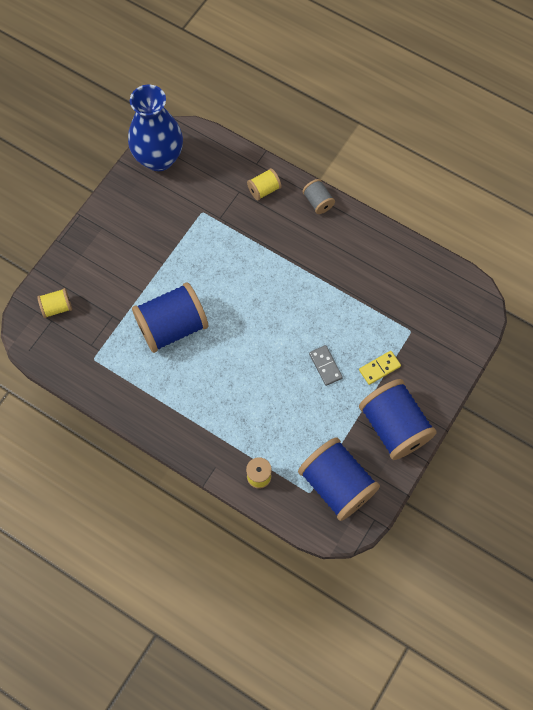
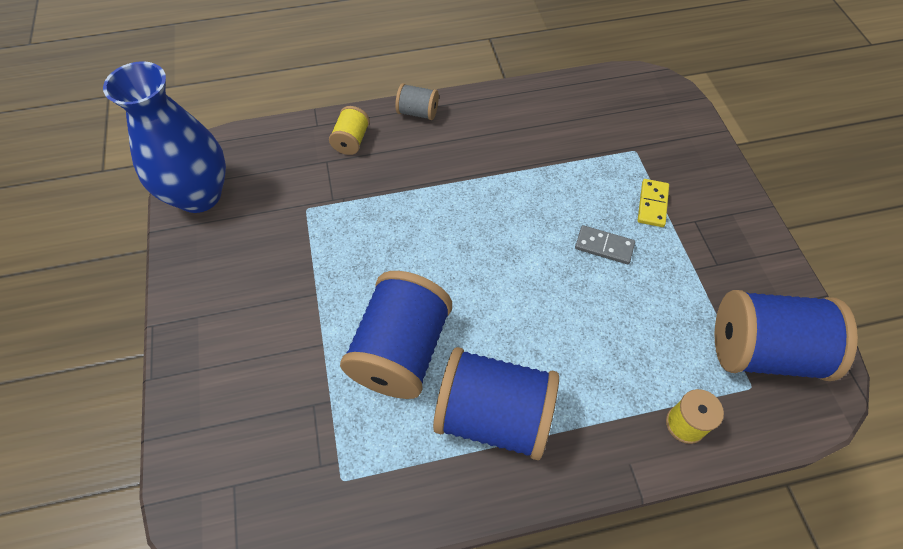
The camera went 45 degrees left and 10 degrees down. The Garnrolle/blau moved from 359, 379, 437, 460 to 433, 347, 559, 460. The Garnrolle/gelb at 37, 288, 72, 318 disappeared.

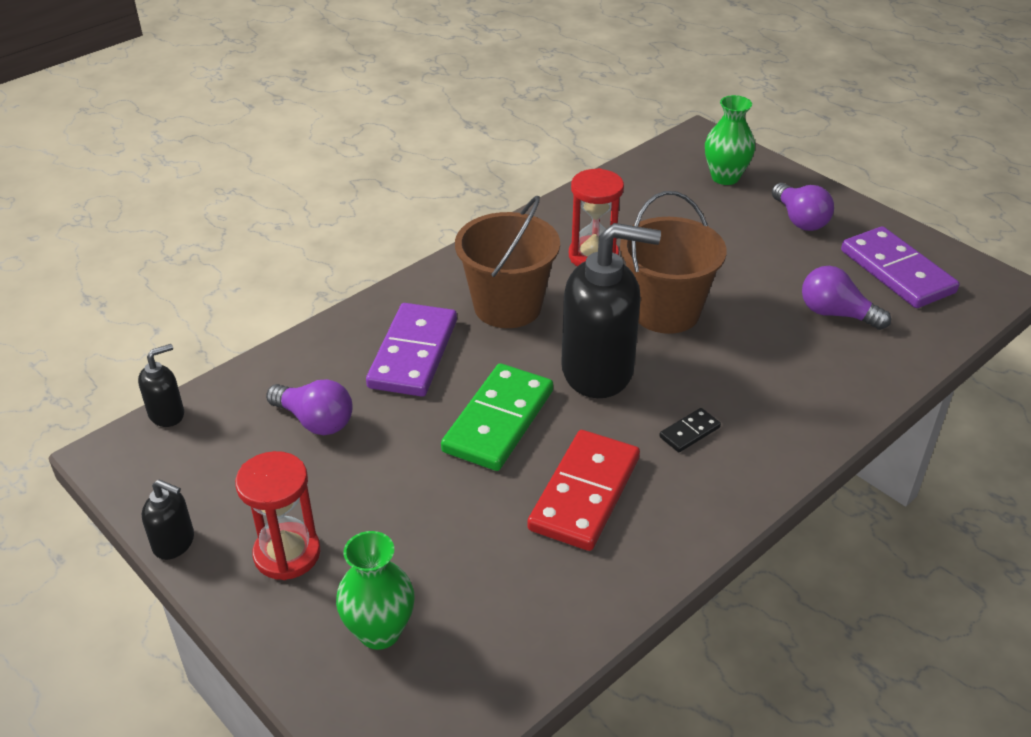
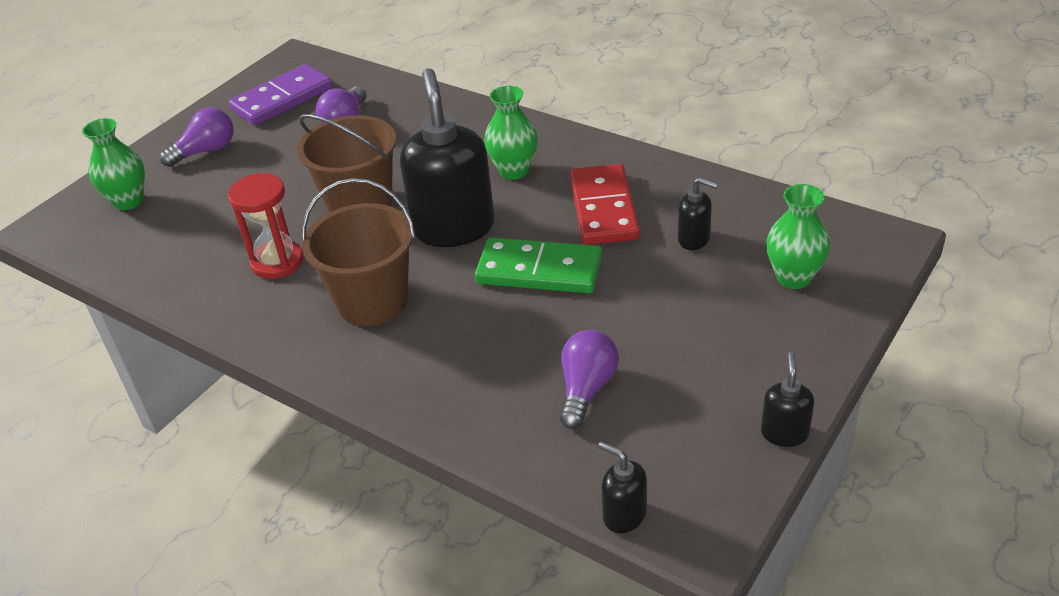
The camera went 100 degrees left and 0 degrees up. The Dominostein/schwarz at 659, 408, 721, 452 was replaced by the Vase/grün at 484, 86, 538, 180. The Dominostein/rot at 527, 430, 640, 551 turned 75 degrees clockwise. The Seifenspender/schwarz at 678, 177, 718, 250 appeared. The Sanduhr/rot at 235, 451, 320, 580 disappeared. The Dominostein/lila at 366, 303, 457, 397 disappeared.

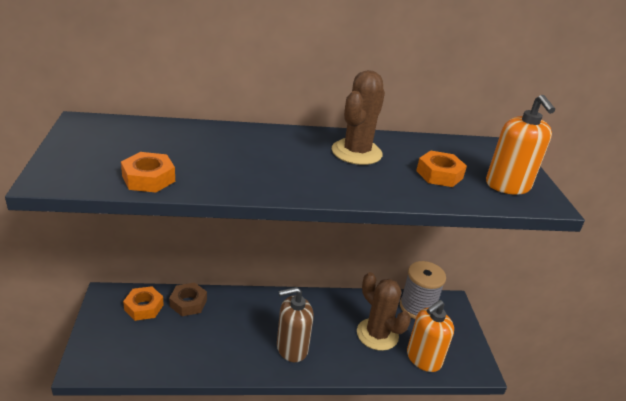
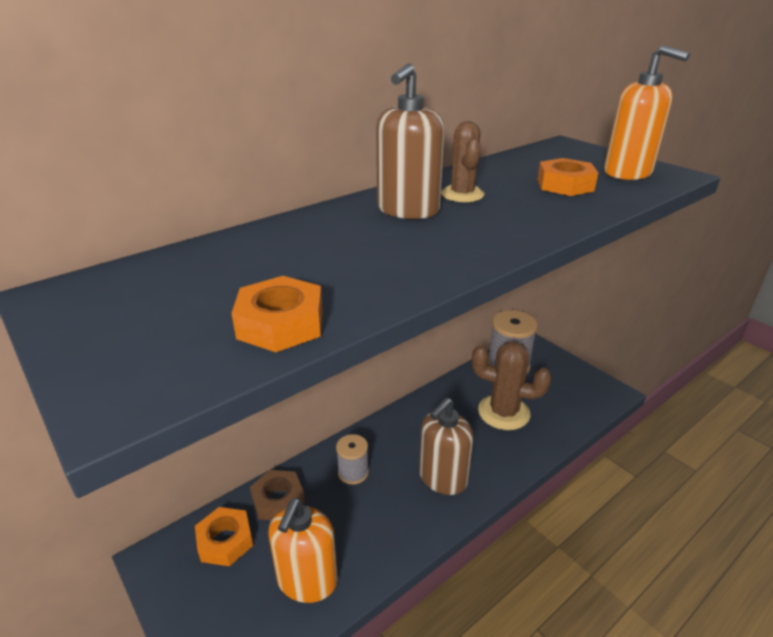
The camera went 30 degrees left and 0 degrees up. The Seifenspender/orange moved from 407, 300, 454, 372 to 268, 498, 338, 603. The Garnrolle/grau at 336, 434, 369, 485 appeared. The Seifenspender/braun at 376, 63, 445, 219 appeared. The Kaktus/braun at 332, 70, 385, 165 changed to 0.62 times the size.

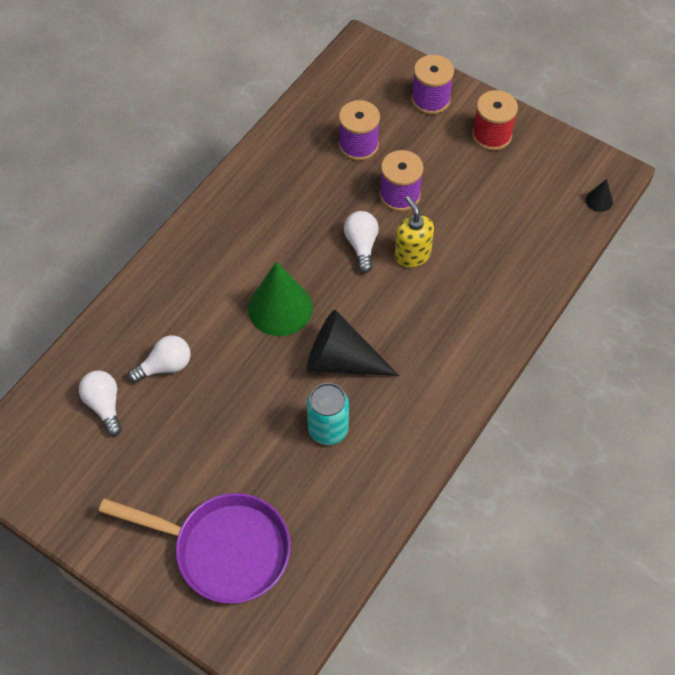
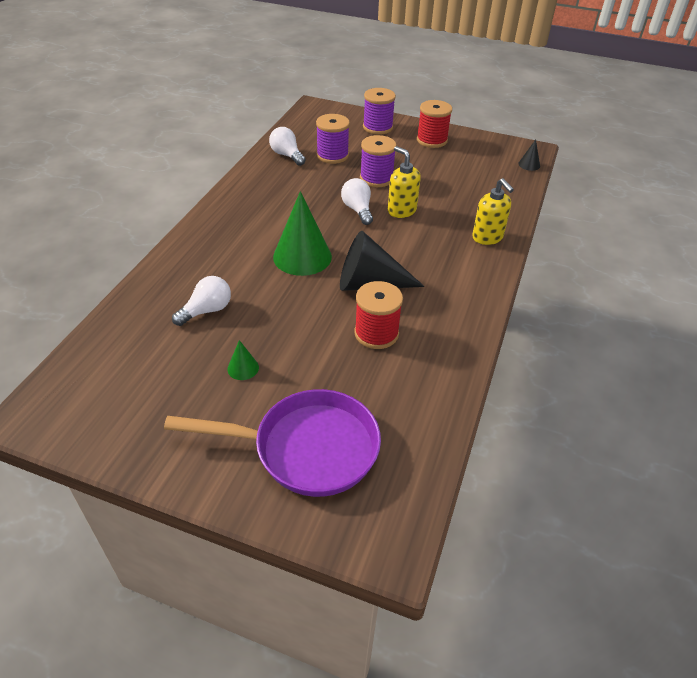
The camera went 15 degrees left and 15 degrees down. The Kegel/grün at 227, 340, 259, 380 appeared. The Glühbirne/weiß moved from 79, 371, 122, 436 to 269, 127, 306, 166. The Dose/türkis at 307, 383, 349, 445 was replaced by the Garnrolle/rot at 354, 281, 403, 349. The Seifenspender/gelb at 472, 178, 514, 245 appeared.

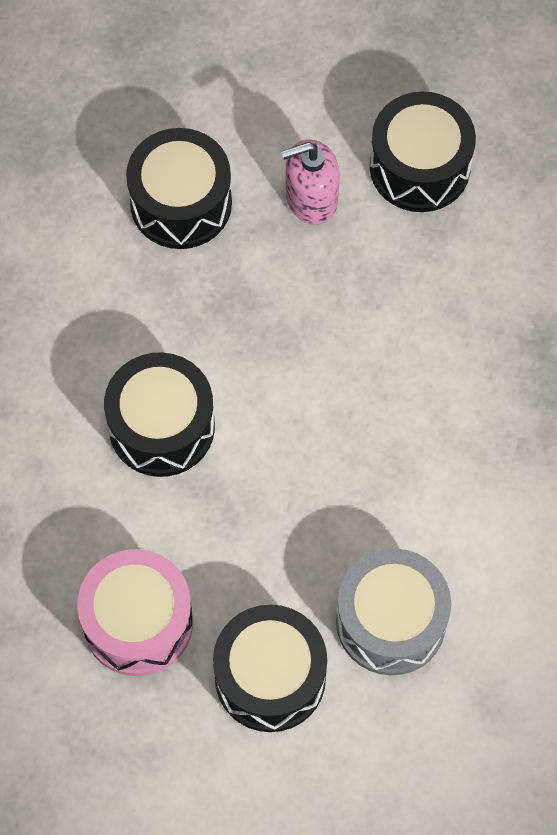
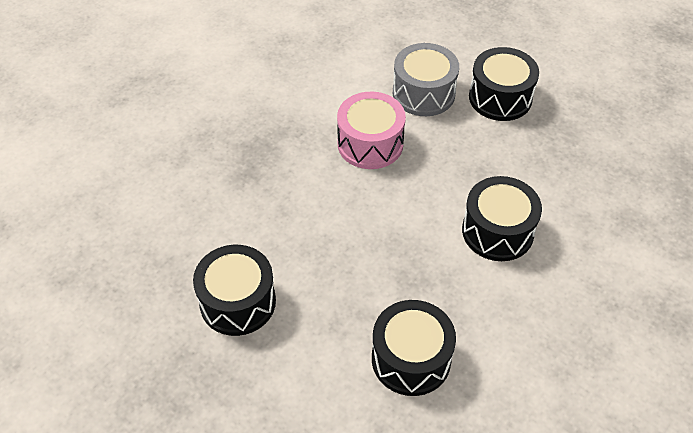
The camera went 150 degrees left and 15 degrees down. The Trommel/rosa moved from 77, 549, 193, 676 to 337, 92, 406, 169. The Seifenspender/rosa at 281, 140, 340, 225 disappeared.

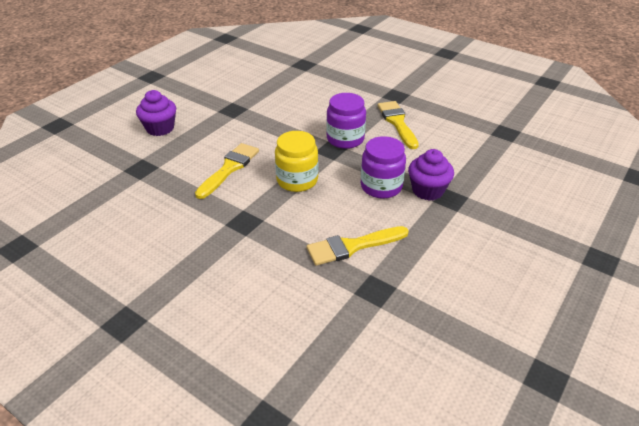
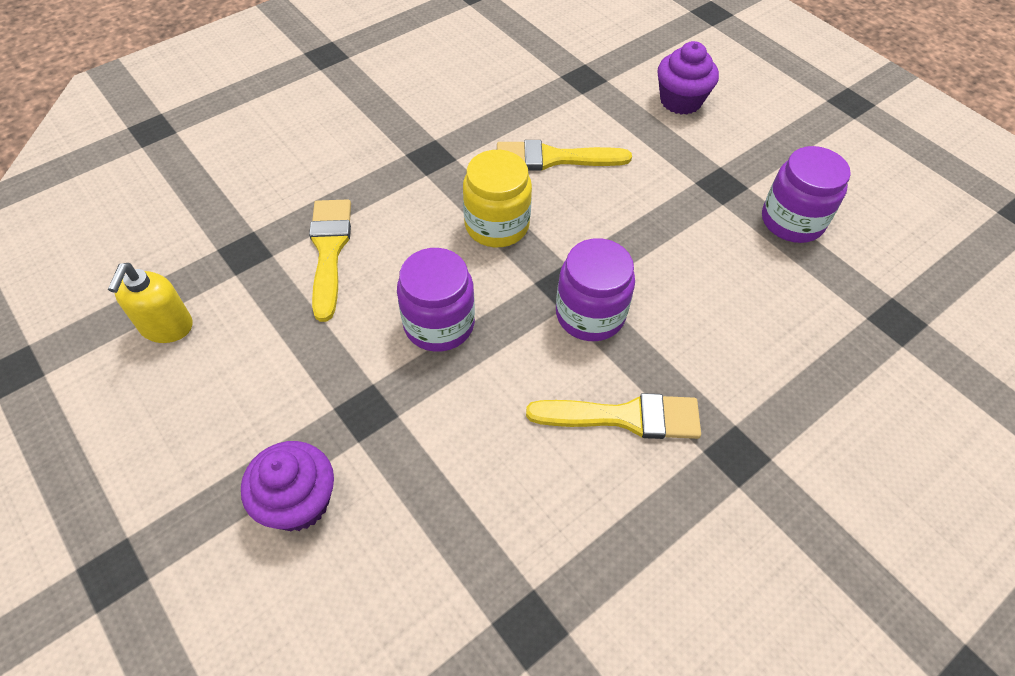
The camera went 105 degrees right and 15 degrees up. The Seifenspender/gelb at 108, 263, 192, 343 appeared. The Muffin/lila moved from 408, 149, 454, 201 to 241, 441, 334, 531. The Pinsel/gelb at 195, 143, 259, 199 turned 135 degrees clockwise. The Einmachglas/lila at 762, 146, 851, 243 appeared.

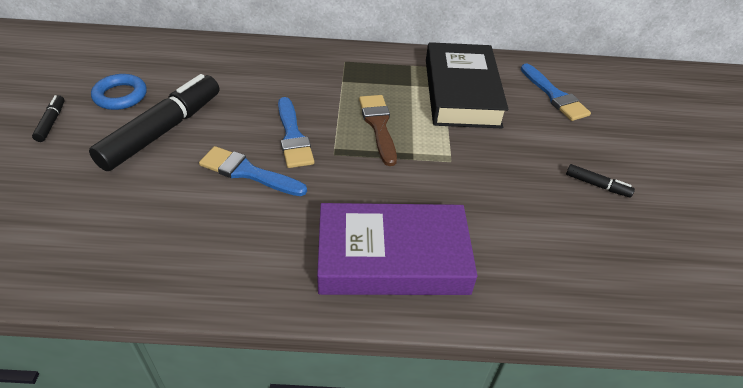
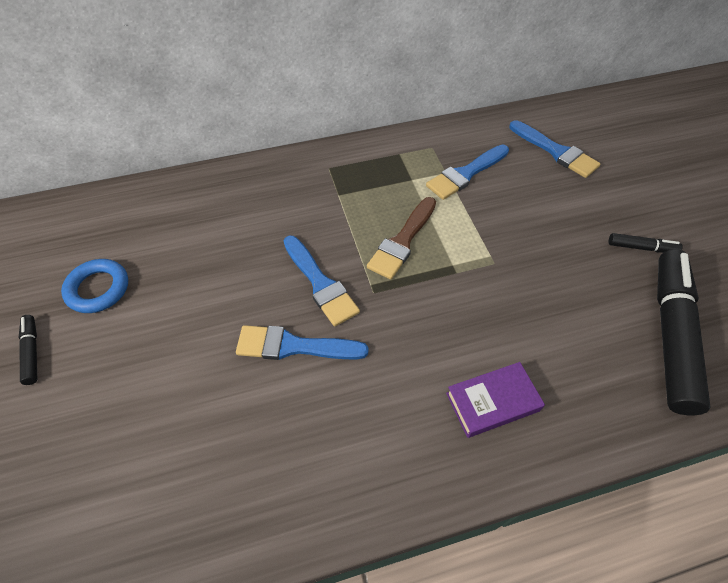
The camera went 15 degrees left and 10 degrees up. The Pinsel/braun at 359, 95, 397, 166 turned 120 degrees counterclockwise. The Buch/schwarz at 426, 42, 509, 128 was replaced by the Pinsel/blau at 426, 145, 509, 200. The Buch/lila at 317, 203, 477, 295 changed to 0.51 times the size. The Filzstift/schwarz moved from 89, 74, 219, 171 to 657, 249, 710, 415.

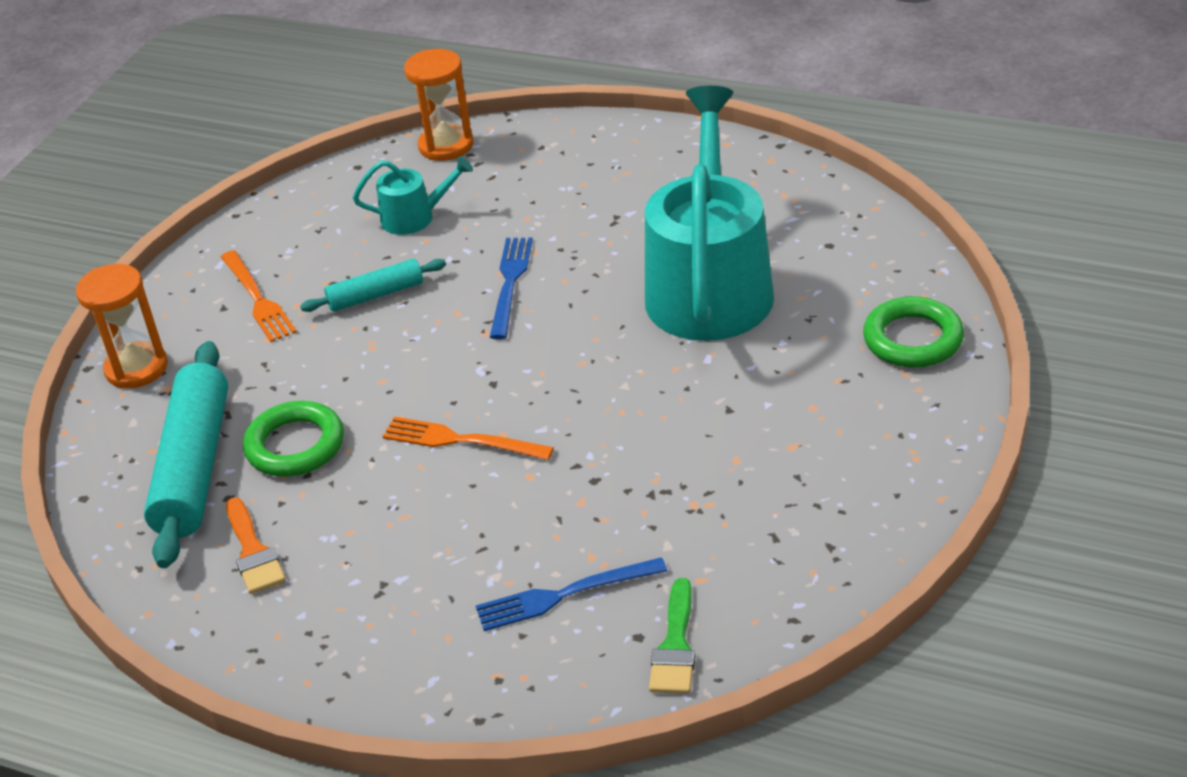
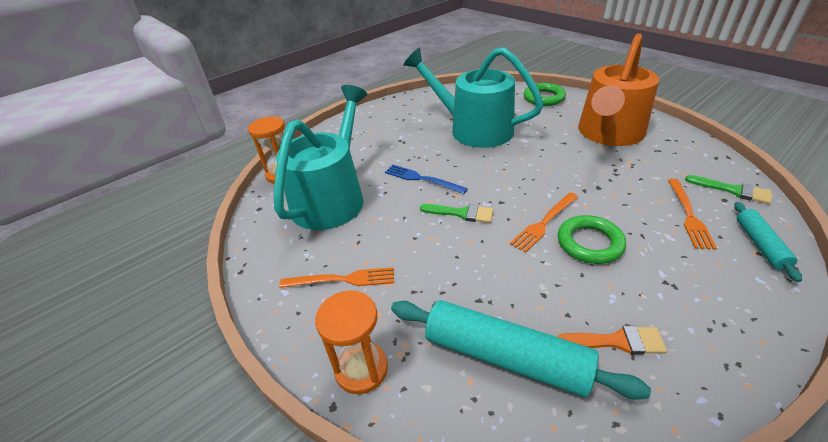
The camera went 65 degrees left and 0 degrees up. The Gießkanne/türkis at 353, 156, 473, 235 changed to 2.28 times the size. The Pinsel/grün at 420, 204, 493, 223 appeared. The Ring/grün moved from 243, 401, 344, 477 to 557, 215, 626, 264. The Gießkanne/orange at 578, 33, 659, 146 appeared. The Gabel/blau at 475, 557, 667, 631 became the Gabel/orange at 668, 179, 717, 250. The Nudelholz/türkis moved from 300, 259, 446, 312 to 734, 202, 802, 282.

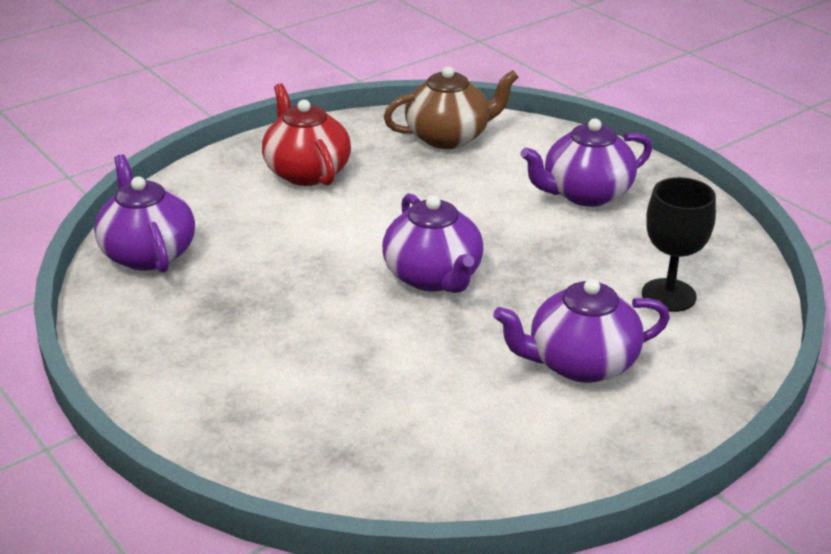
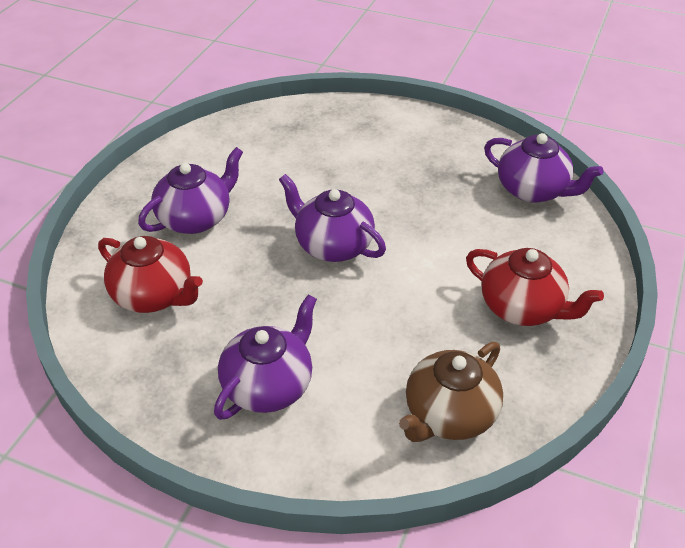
The camera went 150 degrees right and 10 degrees up. The Kelch/schwarz at 642, 177, 716, 312 was replaced by the Teekanne/rot at 98, 236, 203, 313.

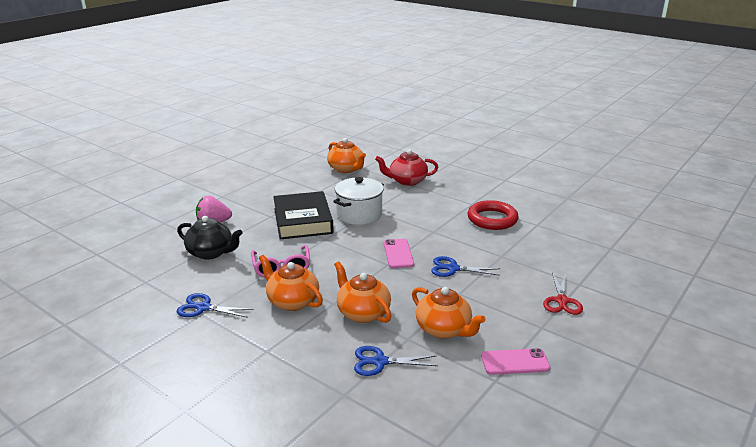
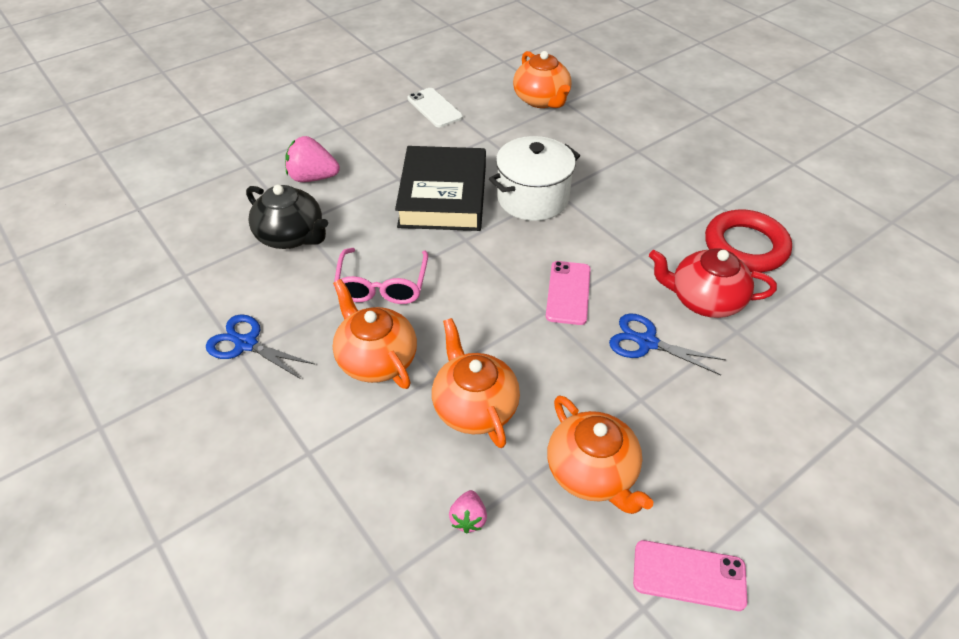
The camera went 15 degrees right and 20 degrees up. The Handy/weiß at 407, 88, 463, 127 appeared. The Schere/blau at 354, 346, 438, 376 was replaced by the Erdbeere/rosa at 449, 490, 487, 533. The Teekanne/rot moved from 375, 149, 438, 186 to 649, 248, 777, 318. The Schere/rot at 543, 273, 583, 315 disappeared.

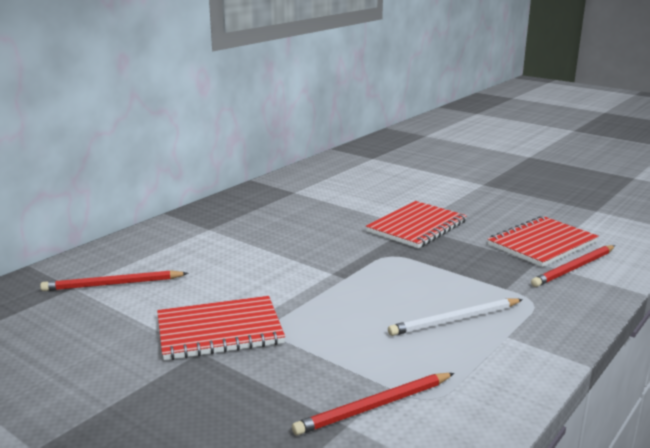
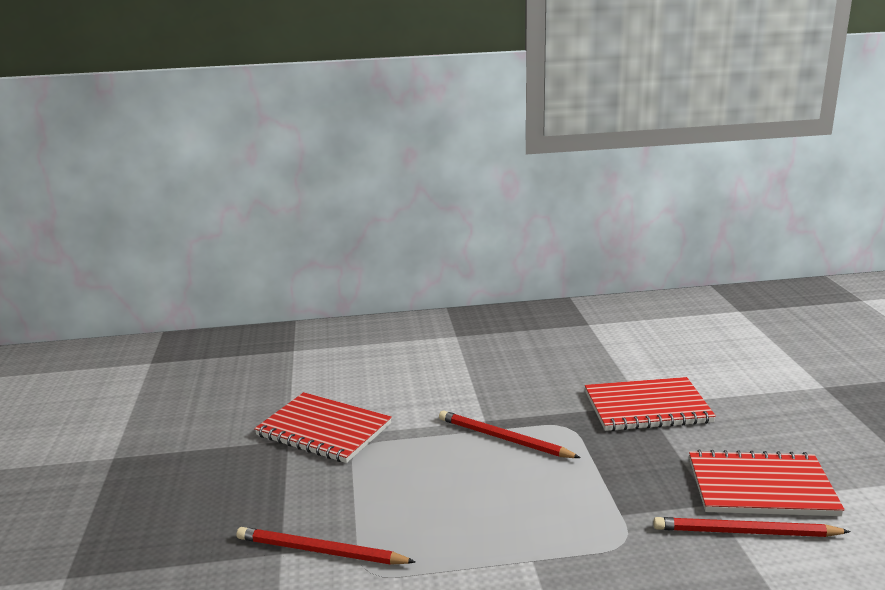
The camera went 45 degrees right and 0 degrees up. The Bleistift/rot moved from 40, 270, 188, 291 to 439, 410, 581, 458. The Bleistift/weiß at 388, 298, 523, 336 disappeared.

